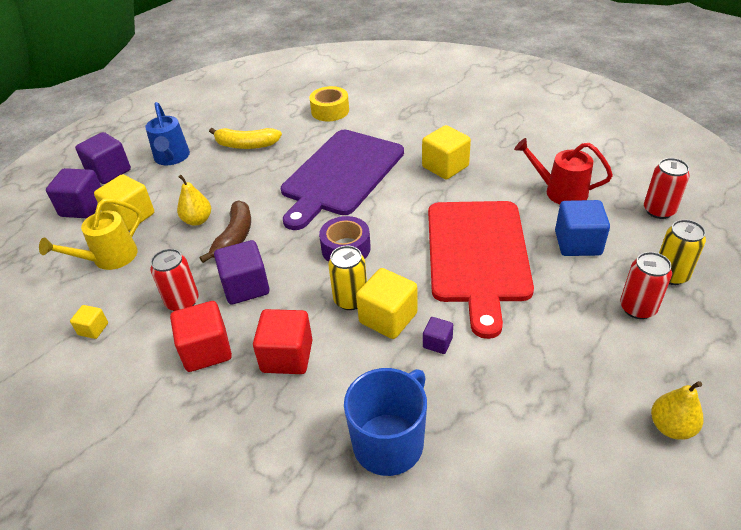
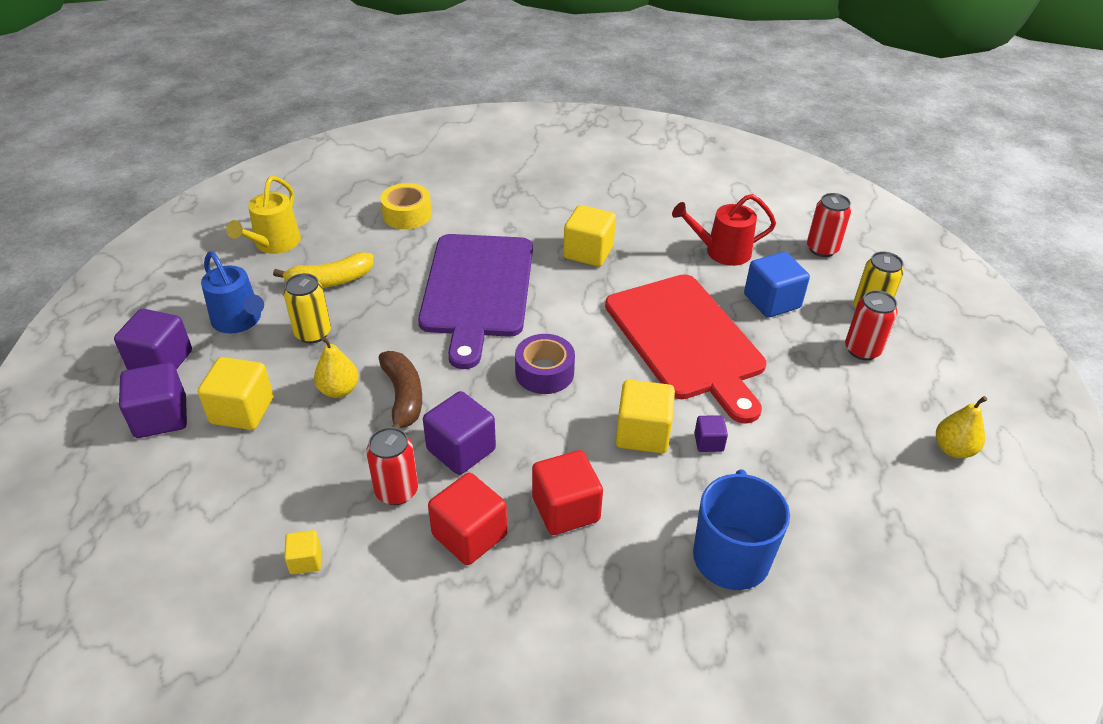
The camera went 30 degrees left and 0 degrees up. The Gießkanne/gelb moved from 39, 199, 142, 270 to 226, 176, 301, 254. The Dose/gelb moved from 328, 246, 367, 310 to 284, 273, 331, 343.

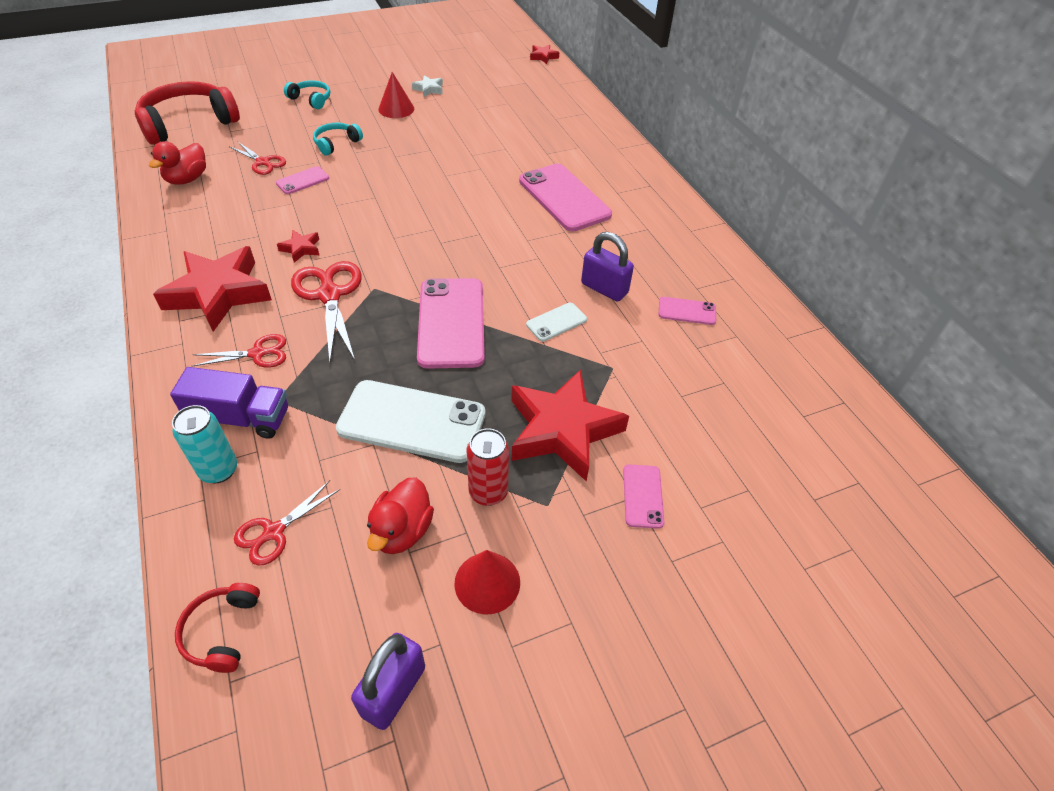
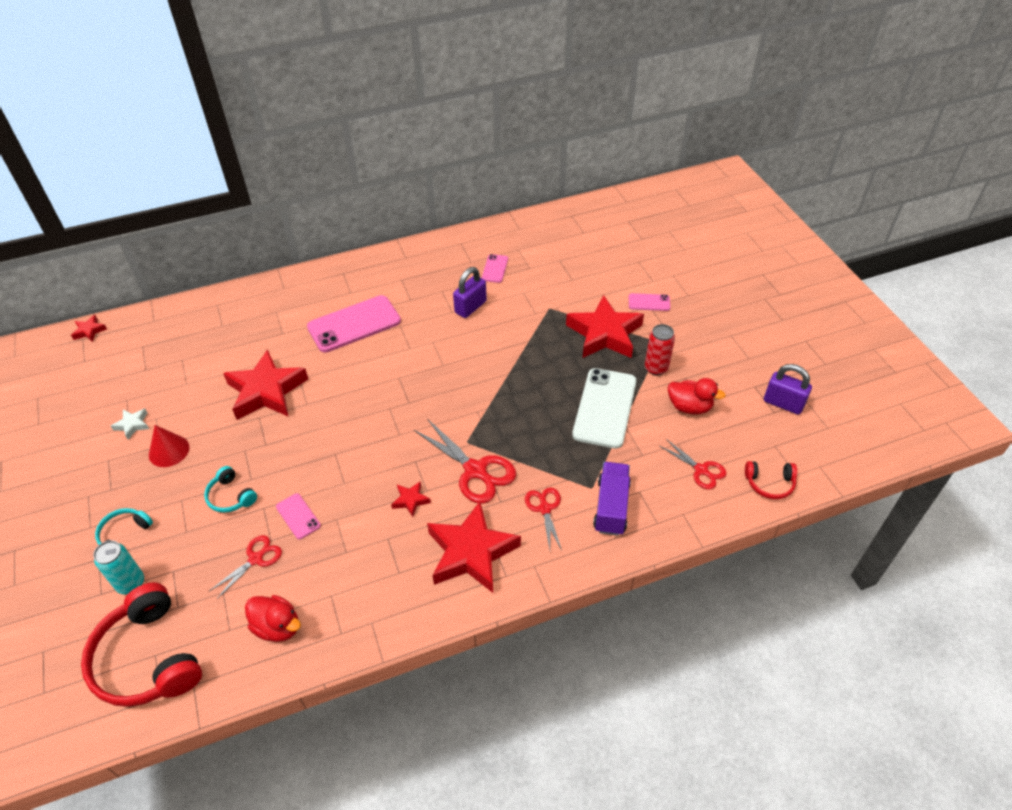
The camera went 85 degrees left and 0 degrees up. The Dose/türkis moved from 172, 405, 237, 484 to 93, 540, 144, 594. The Stern/rot at 223, 349, 308, 420 appeared. The Schere/rot at 291, 261, 362, 362 turned 120 degrees counterclockwise. The Handy/rosa at 417, 278, 485, 369 disappeared. The Kegel/rot at 455, 550, 520, 614 disappeared. The Handy/weiß at 526, 303, 587, 341 disappeared.

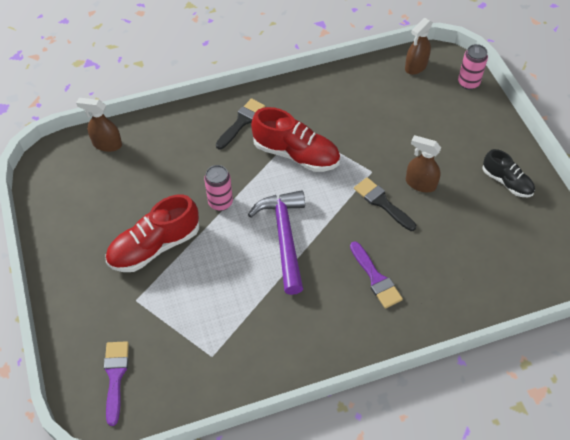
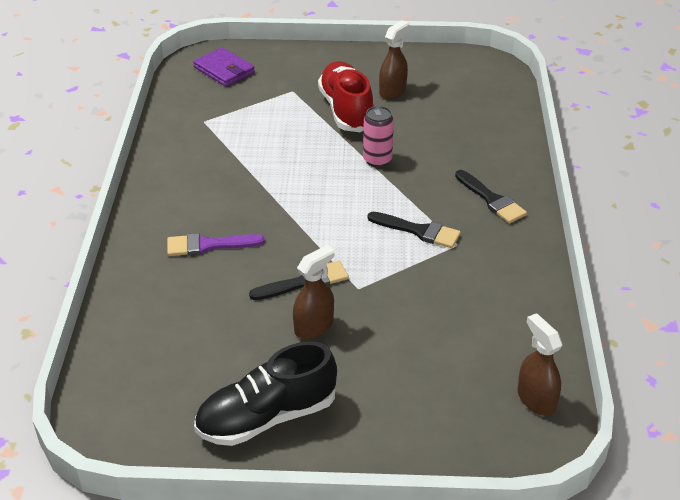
The camera went 110 degrees right and 15 degrees down. The Pinsel/lila at 104, 341, 129, 426 was replaced by the Geldbörse/lila at 193, 47, 255, 87. The Schuh/schwarz at 482, 149, 535, 197 changed to 1.64 times the size. The Schuh/rot at 251, 107, 340, 172 was replaced by the Pinsel/schwarz at 367, 212, 461, 248. The Sprühflasche/braun moved from 76, 98, 122, 152 to 379, 20, 409, 99. The Hammer/lila at 248, 190, 305, 295 disappeared. The Dose/rosa at 458, 44, 488, 90 disappeared.

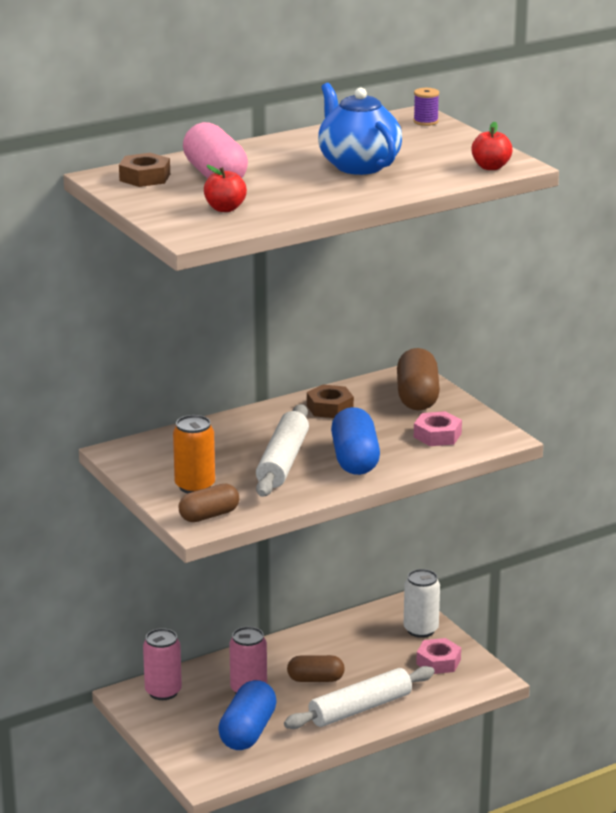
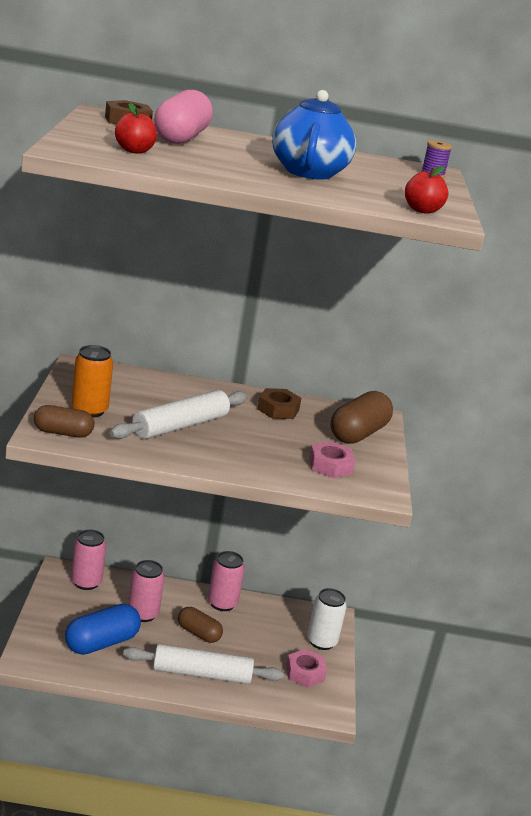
The camera went 30 degrees right and 0 degrees up. The Dose/rosa at 208, 551, 245, 611 appeared. The Kapsel/blau at 331, 407, 380, 475 disappeared.

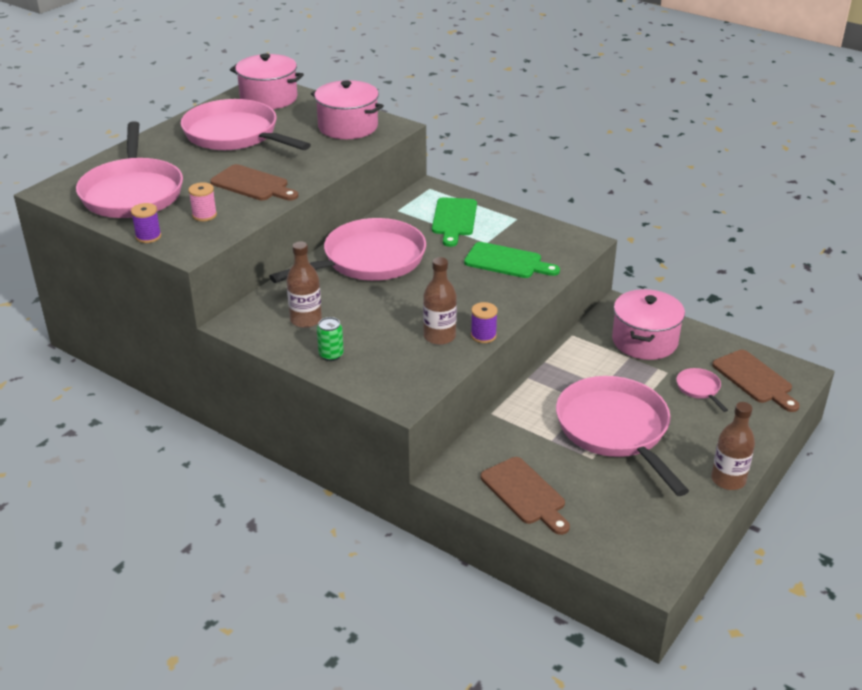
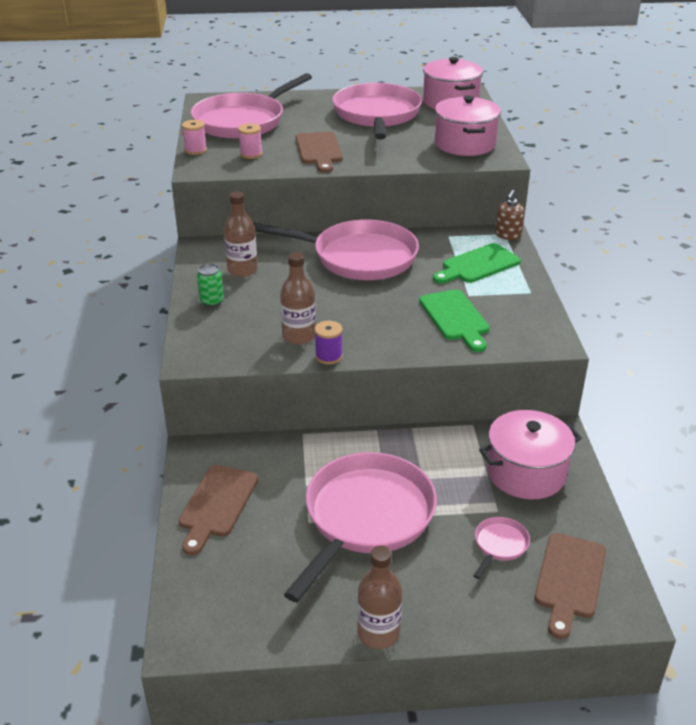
The camera went 50 degrees right and 0 degrees up. The Garnrolle/lila at 131, 203, 161, 243 became the Garnrolle/rosa at 182, 120, 207, 155. The Seifenspender/braun at 495, 190, 525, 240 appeared.

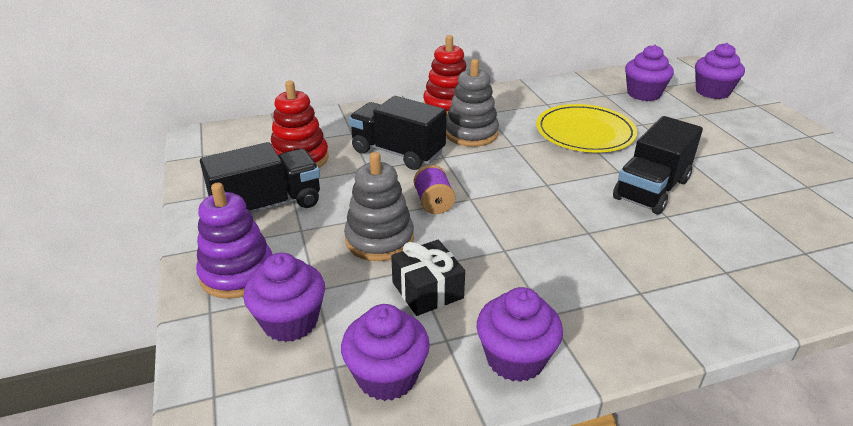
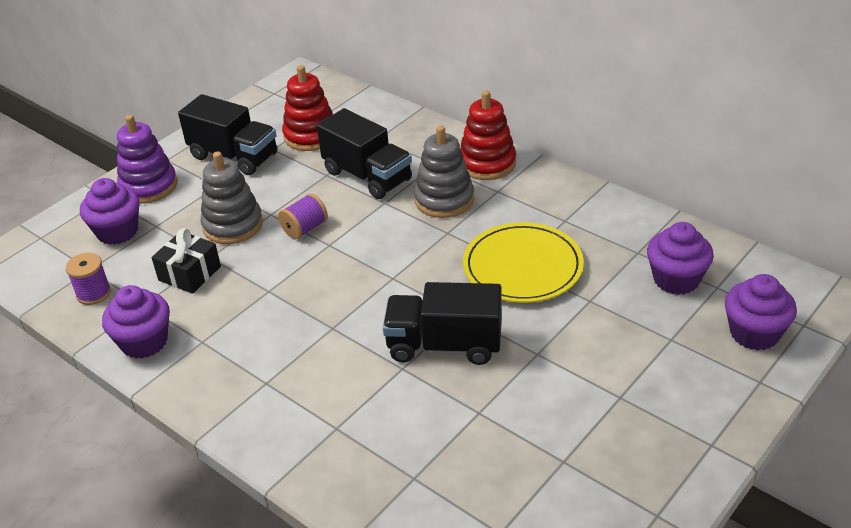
The camera went 60 degrees right and 5 degrees up. The Muffin/lila at 341, 304, 430, 401 was replaced by the Garnrolle/lila at 66, 253, 111, 305. The Lastwagen/schwarz at 349, 96, 447, 170 turned 135 degrees clockwise.

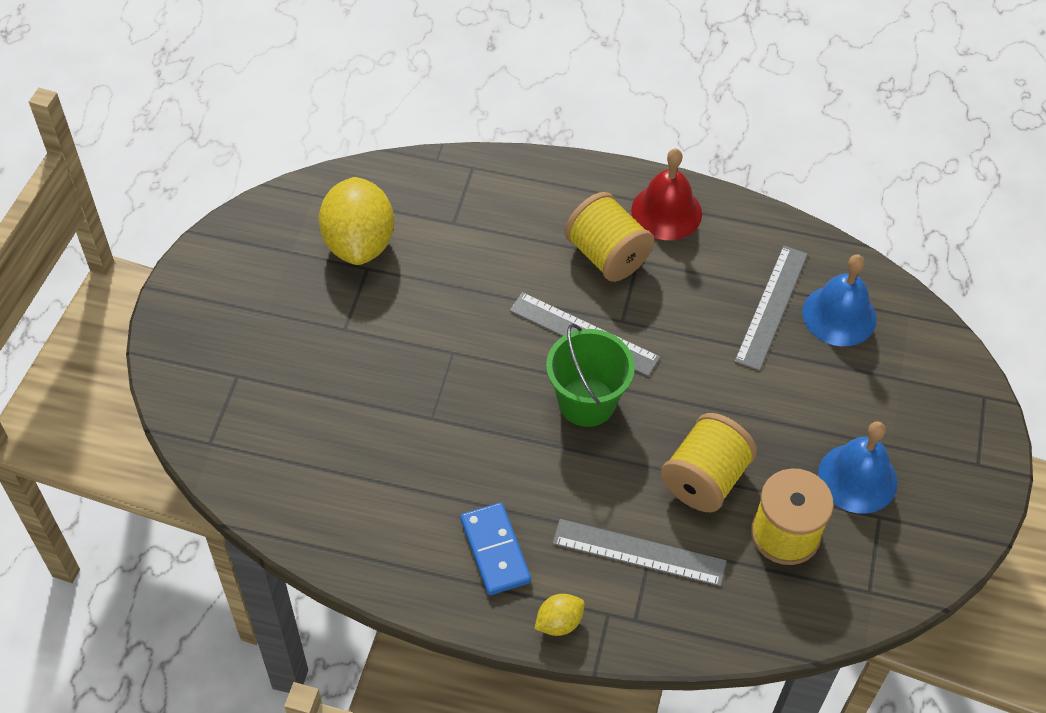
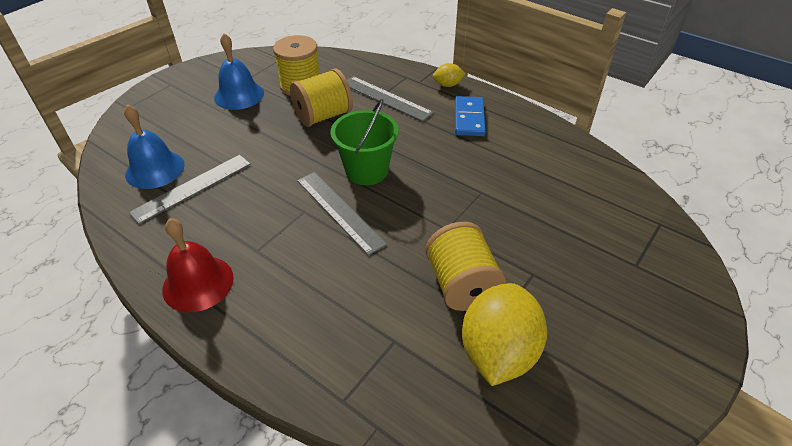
The camera went 155 degrees left and 10 degrees down. The Garnrolle/gelb moved from 565, 192, 654, 282 to 426, 222, 506, 311.

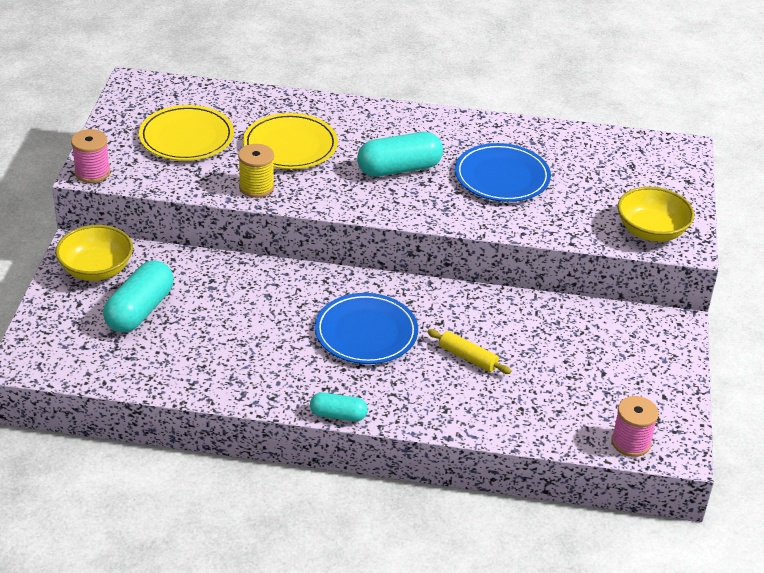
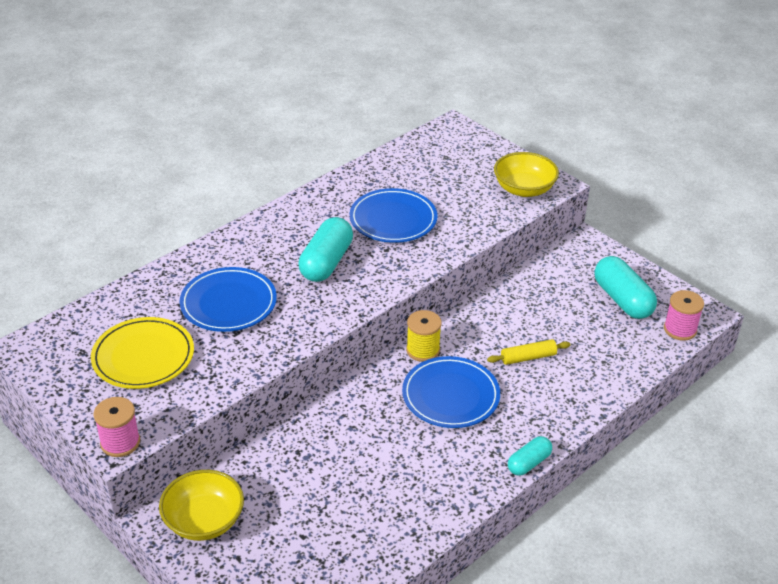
The camera went 50 degrees left and 0 degrees up. The Teller/gelb at 243, 113, 338, 169 became the Teller/blau at 180, 267, 277, 332. The Garnrolle/gelb moved from 238, 144, 274, 198 to 406, 310, 442, 362. The Kapsel/türkis moved from 103, 260, 174, 332 to 595, 256, 657, 319.

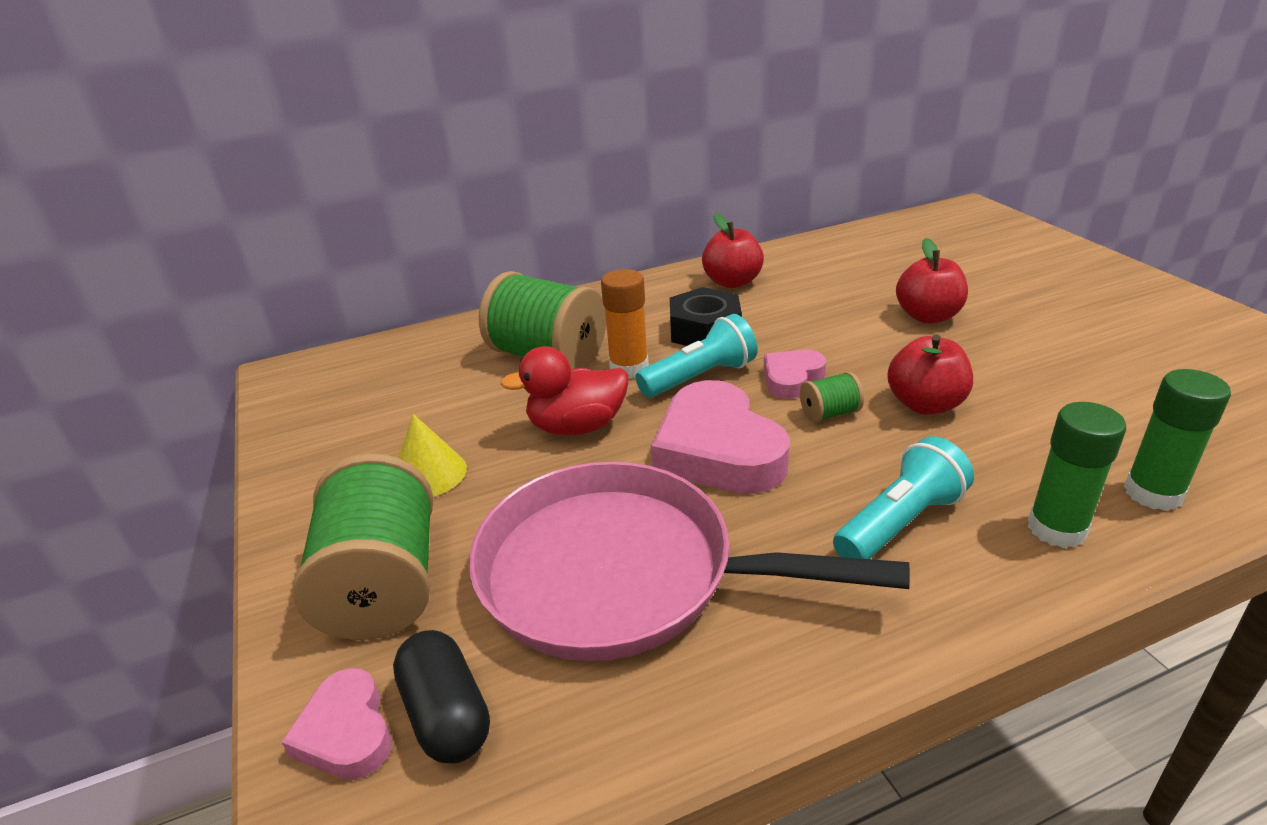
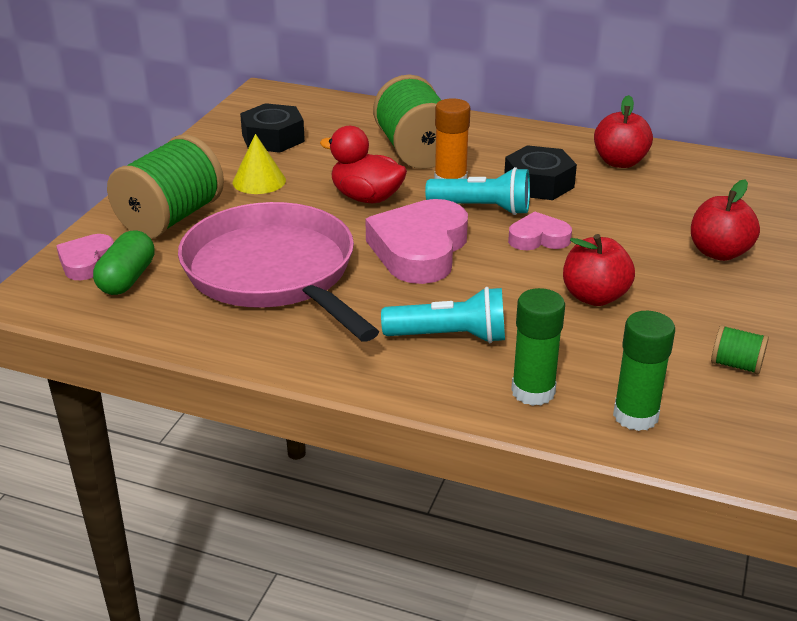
The camera went 40 degrees right and 0 degrees up. The Kapsel/schwarz at 393, 630, 490, 764 became the Kapsel/grün at 93, 231, 155, 295. The Sechskantmutter/schwarz at 240, 103, 305, 153 appeared. The Garnrolle/grün moved from 800, 372, 864, 422 to 711, 325, 769, 375.

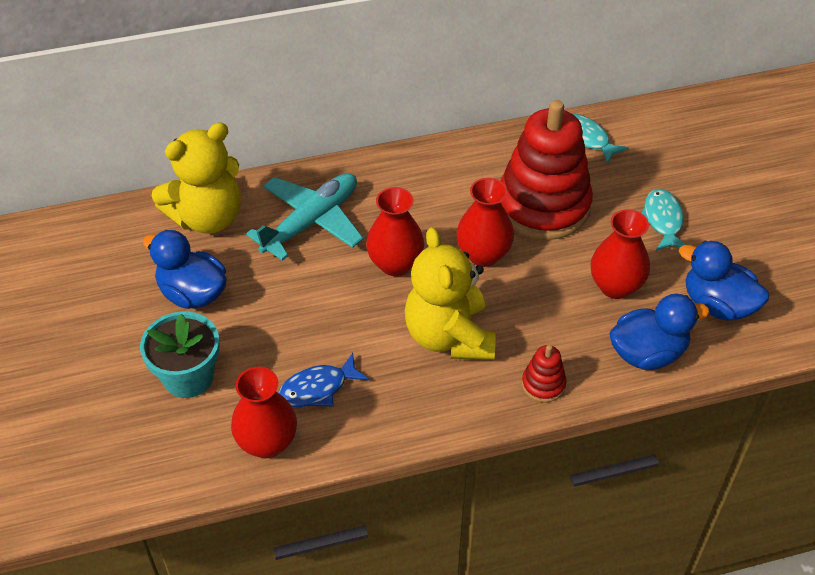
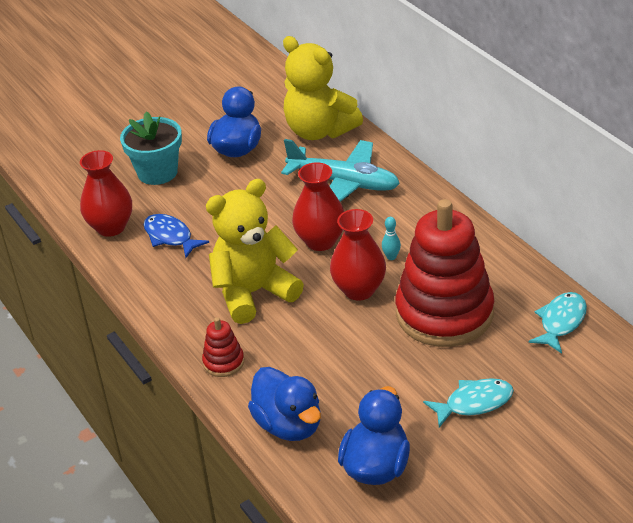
The camera went 75 degrees right and 10 degrees down. The Bowlingkegel/türkis at 382, 217, 401, 260 appeared. The Vase/rot at 591, 209, 650, 299 disappeared.

